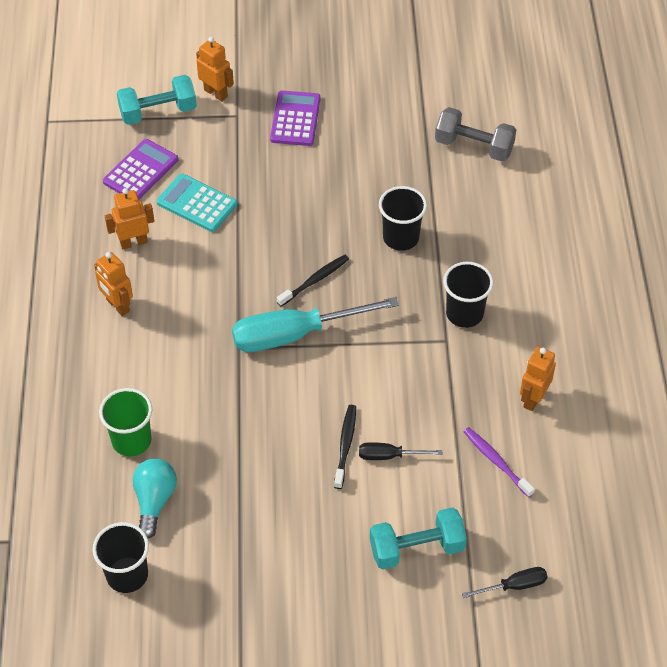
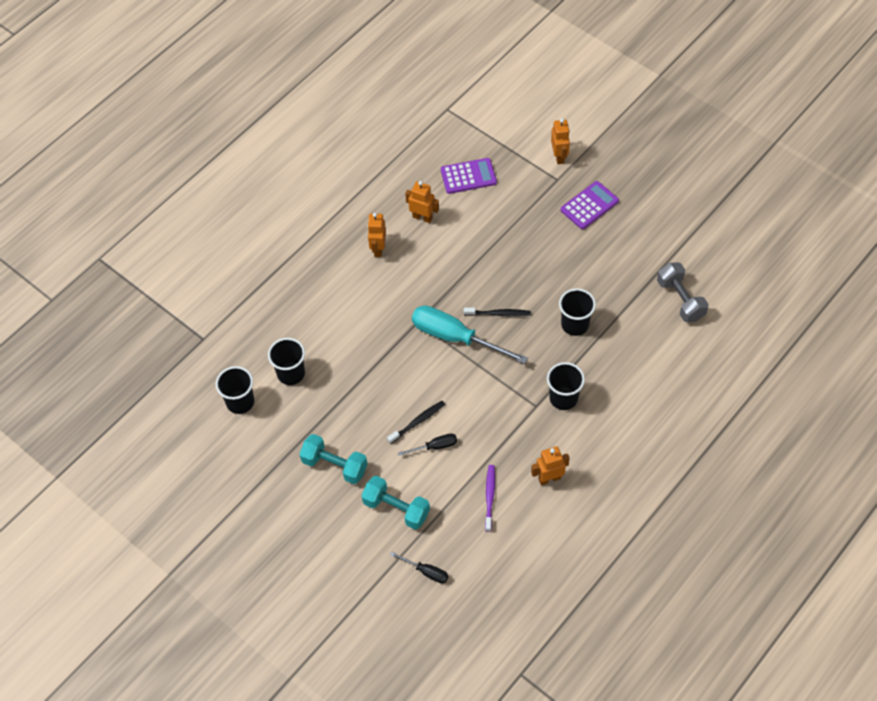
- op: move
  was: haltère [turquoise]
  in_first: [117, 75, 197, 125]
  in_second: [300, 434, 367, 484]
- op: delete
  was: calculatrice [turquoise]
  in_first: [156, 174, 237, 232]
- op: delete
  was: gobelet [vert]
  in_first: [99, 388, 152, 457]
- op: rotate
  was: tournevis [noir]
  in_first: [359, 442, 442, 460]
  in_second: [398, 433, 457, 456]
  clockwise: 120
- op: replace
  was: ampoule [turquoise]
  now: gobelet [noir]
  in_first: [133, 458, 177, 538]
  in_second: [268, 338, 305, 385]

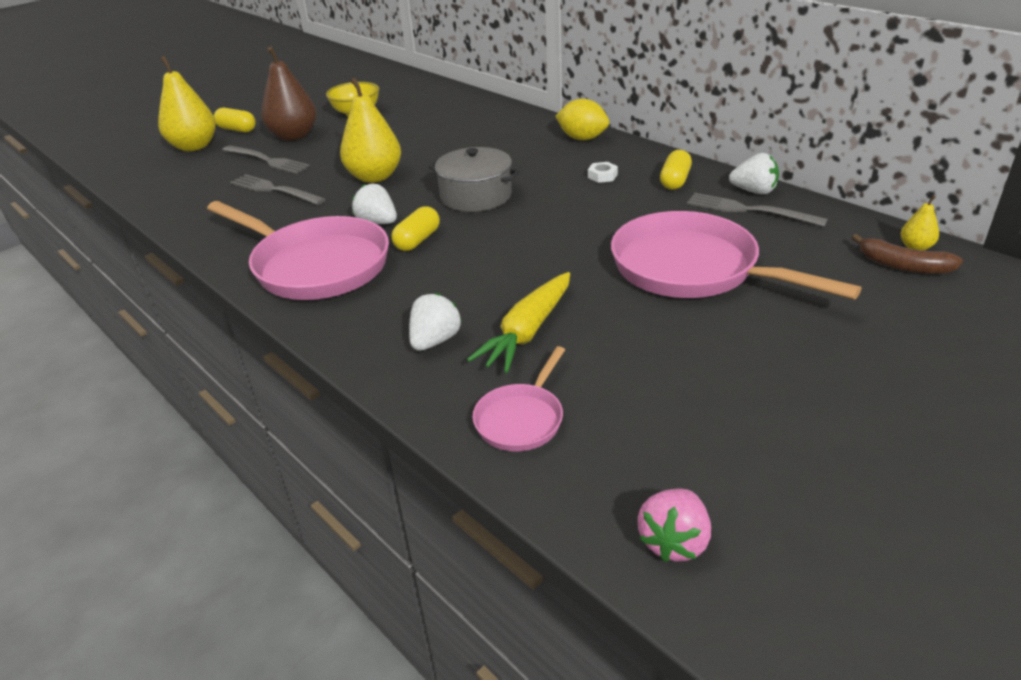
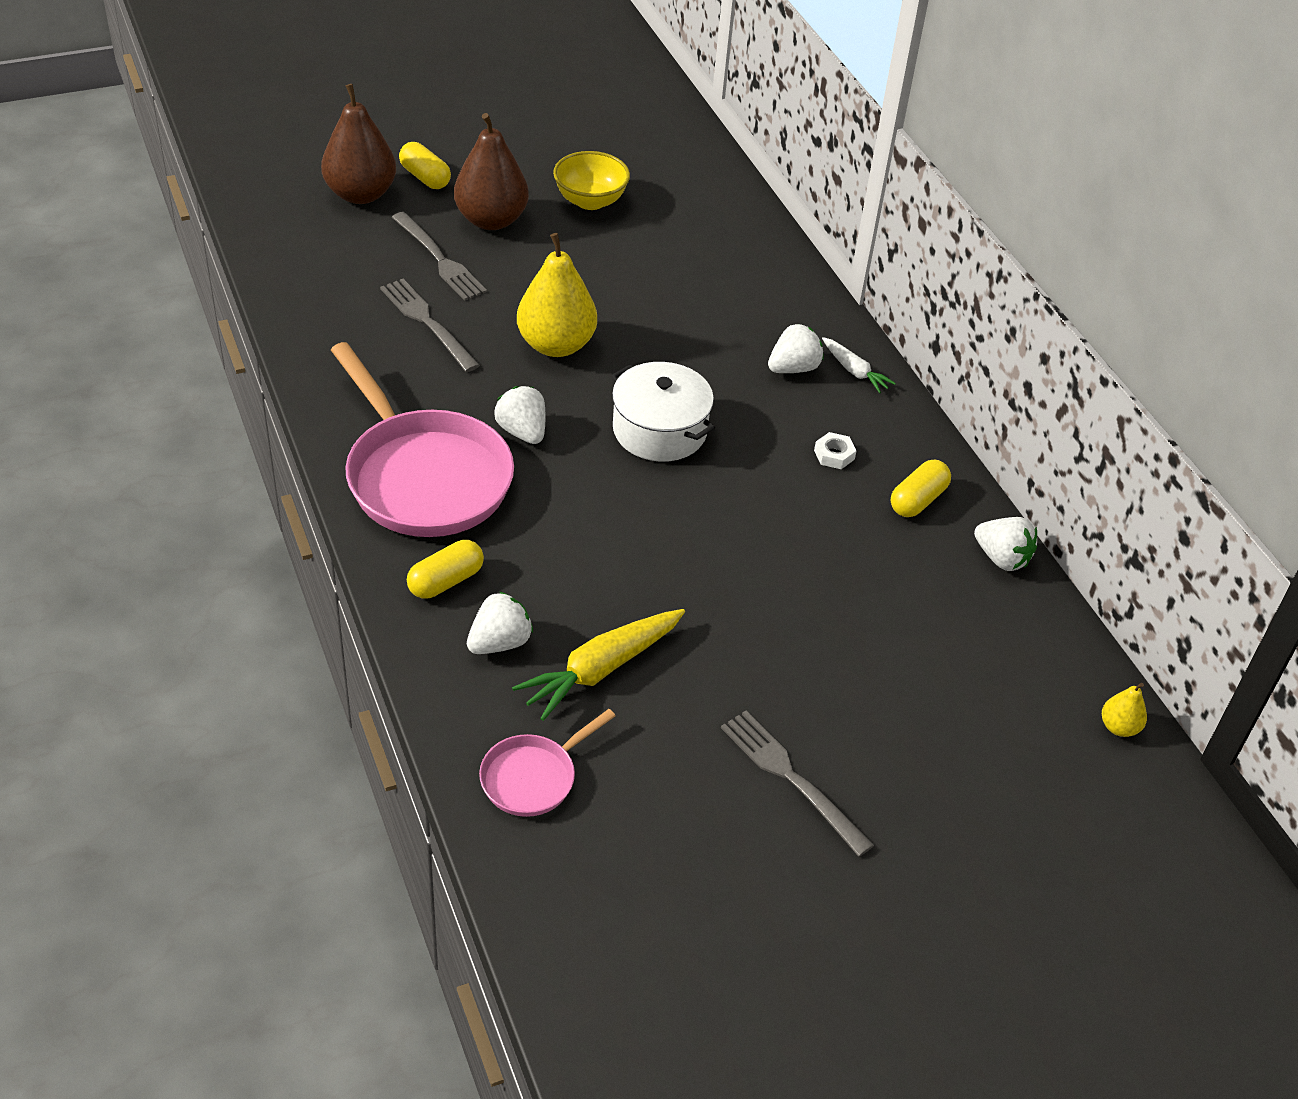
- op: recolor
  was: poire [jaune]
  now: poire [marron]
  in_first: [158, 56, 216, 151]
  in_second: [321, 84, 396, 204]
- op: replace
  was: citron [jaune]
  now: carotte [blanc]
  in_first: [555, 99, 609, 140]
  in_second: [822, 337, 896, 393]
- op: recolor
  was: marmite [gris]
  now: marmite [blanc]
  in_first: [429, 147, 520, 212]
  in_second: [612, 362, 715, 462]
- op: move
  was: fourchette [gris]
  in_first: [687, 193, 828, 227]
  in_second: [721, 711, 874, 857]
- op: move
  was: gélule [jaune]
  in_first: [391, 206, 440, 251]
  in_second: [407, 540, 484, 599]
- op: delete
  was: poêle [rose]
  in_first: [611, 211, 862, 300]
- op: delete
  was: banane [marron]
  in_first: [852, 234, 963, 274]
- op: delete
  was: fraise [rose]
  in_first: [638, 488, 711, 562]
- op: insert
  now: fraise [blanc]
  in_second: [768, 324, 824, 373]

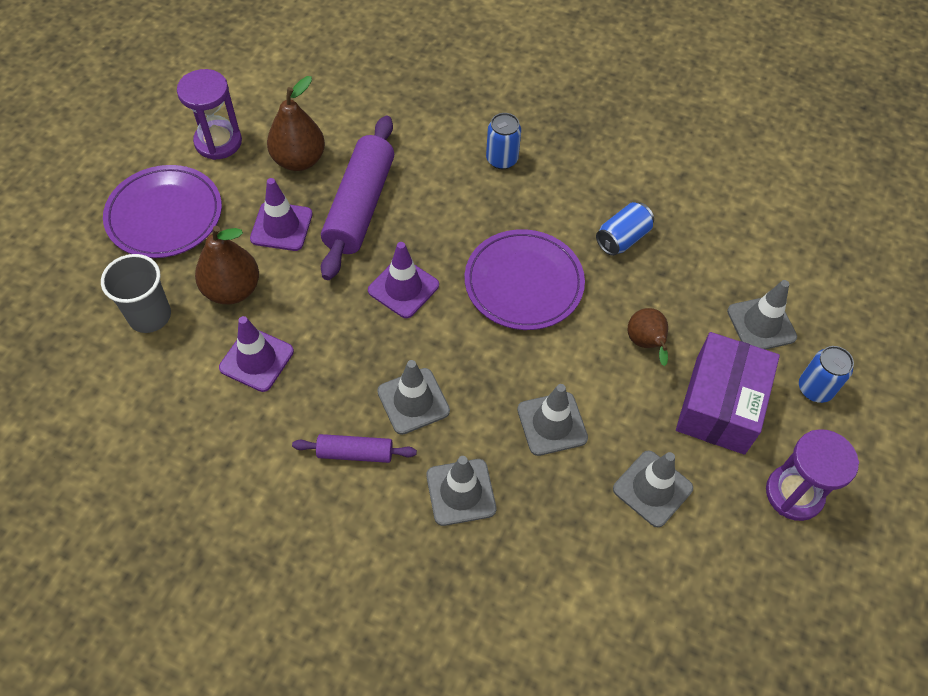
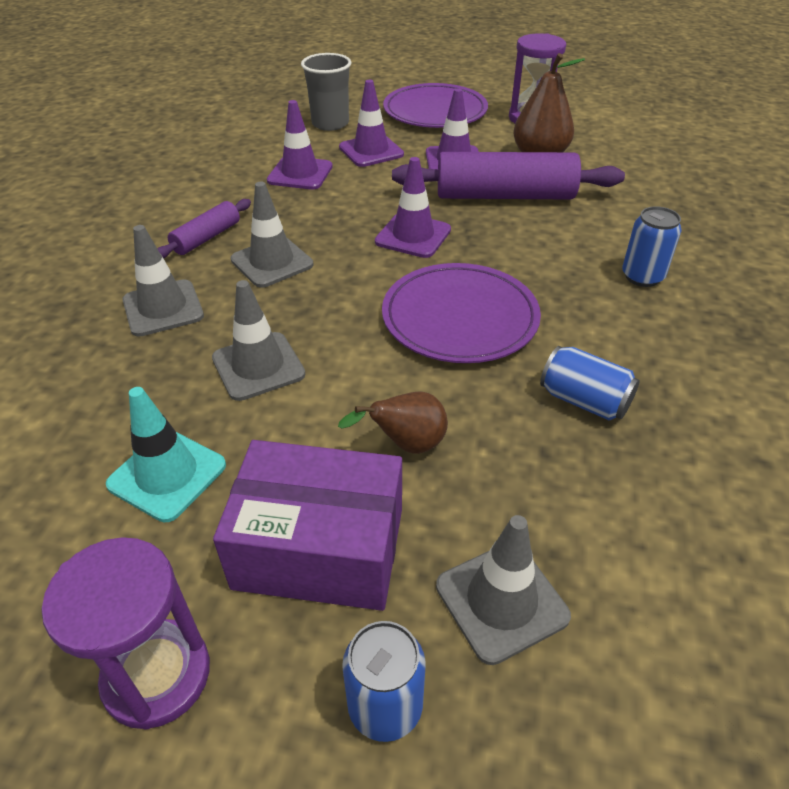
- op: replace
  was: poire [marron]
  now: cône de chantier [violet]
  in_first: [195, 226, 259, 304]
  in_second: [339, 80, 404, 167]
- op: rotate
  was: rouleau à pâtisserie [violet]
  in_first: [292, 434, 417, 463]
  in_second: [157, 199, 251, 259]
  clockwise: 45
- op: recolor
  was: cône de chantier [gris]
  now: cône de chantier [turquoise]
  in_first: [613, 451, 693, 527]
  in_second: [106, 387, 226, 522]

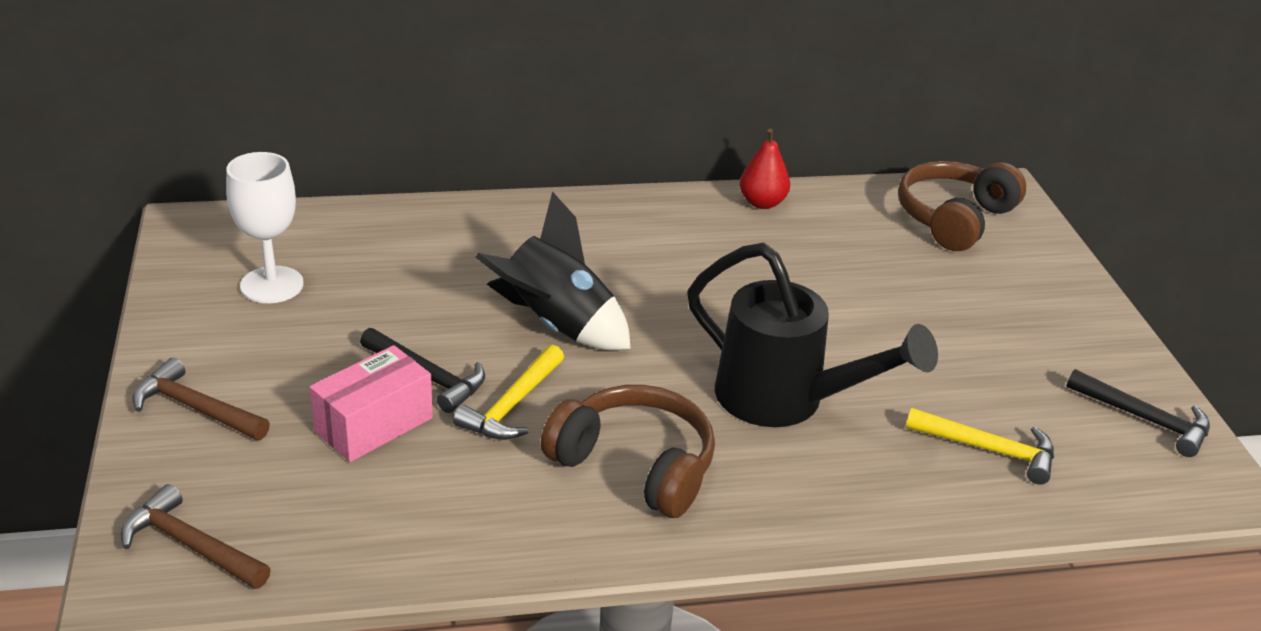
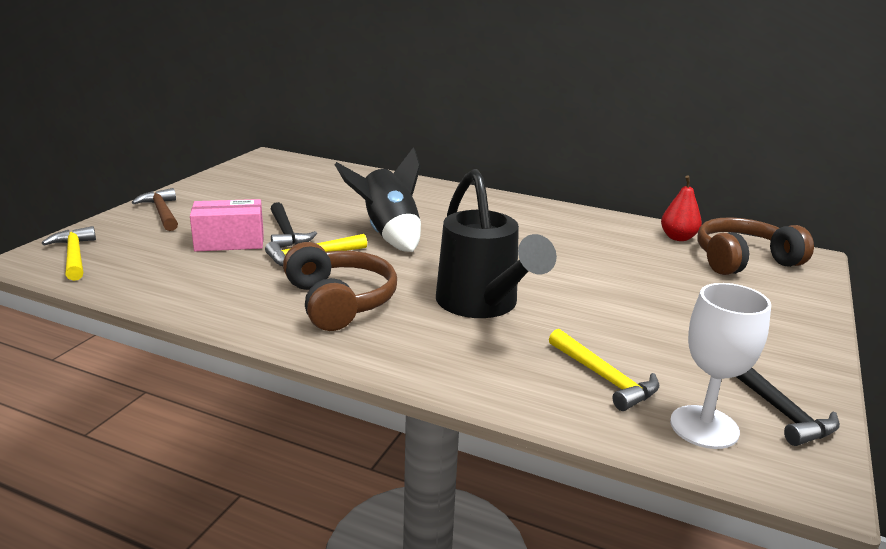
- op: move
  was: poire [rouge]
  in_first: [740, 128, 790, 209]
  in_second: [661, 176, 702, 241]
- op: move
  was: verre à pied [blanc]
  in_first: [226, 152, 304, 303]
  in_second: [670, 283, 771, 449]
- op: recolor
  was: marteau [marron]
  now: marteau [jaune]
  in_first: [121, 484, 271, 589]
  in_second: [42, 226, 96, 281]

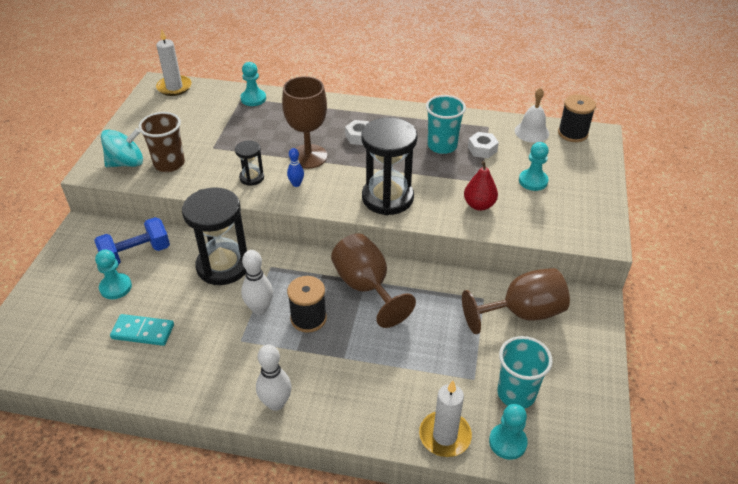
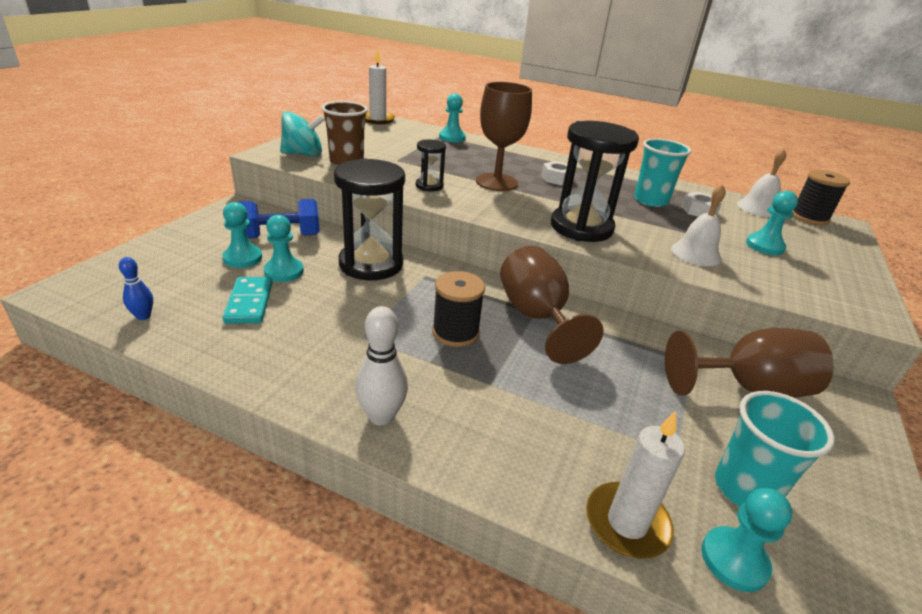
- op: move
  was: quille [bleu]
  in_first: [287, 148, 304, 187]
  in_second: [119, 257, 153, 320]
- op: replace
  was: poire [rouge]
  now: cloche [blanc]
  in_first: [464, 161, 498, 211]
  in_second: [671, 184, 726, 266]
- op: delete
  was: quille [blanc]
  in_first: [241, 250, 273, 315]
- op: rotate
  was: domino [turquoise]
  in_first: [110, 314, 174, 346]
  in_second: [223, 277, 273, 324]
  clockwise: 60
- op: insert
  now: pion [turquoise]
  in_second: [264, 215, 304, 282]

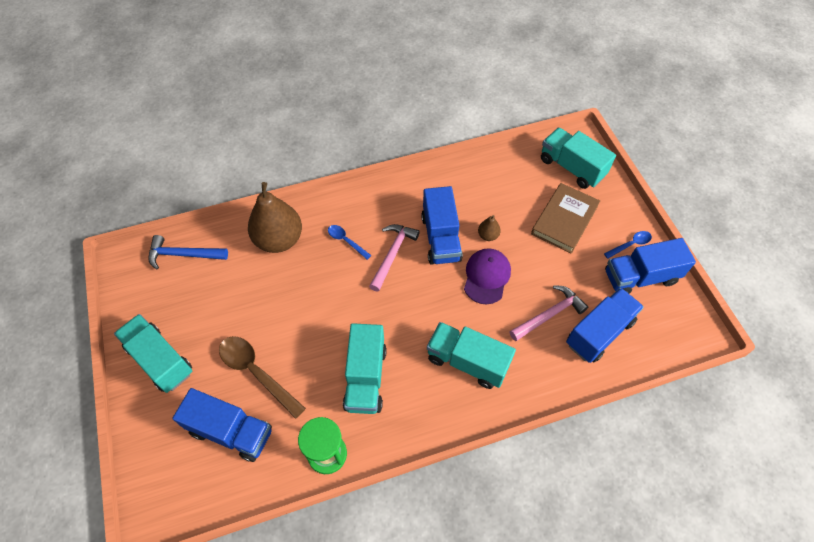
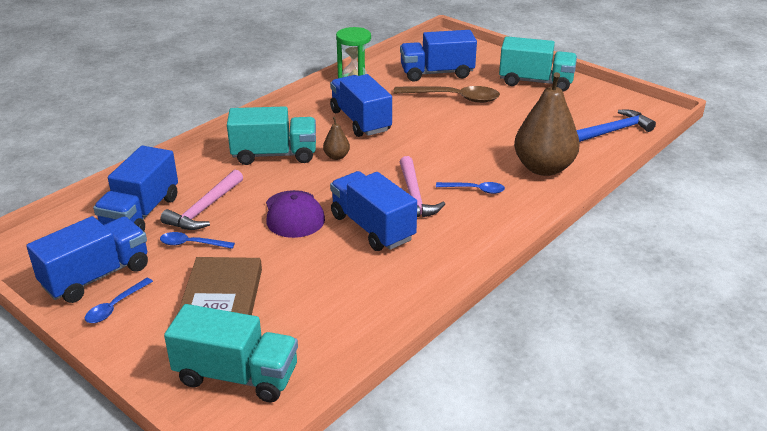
- op: move
  was: poire [marron]
  in_first: [478, 215, 501, 241]
  in_second: [323, 117, 350, 160]
- op: recolor
  was: camion [turquoise]
  now: camion [bleu]
  in_first: [343, 323, 387, 414]
  in_second: [330, 74, 392, 137]
- op: insert
  now: cuillère [bleu]
  in_second: [160, 232, 235, 249]

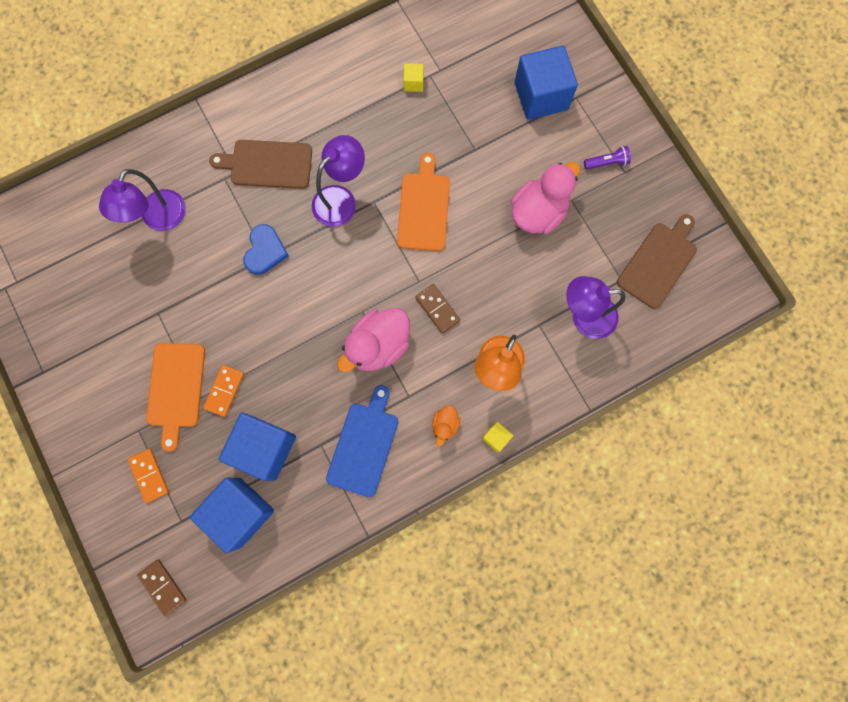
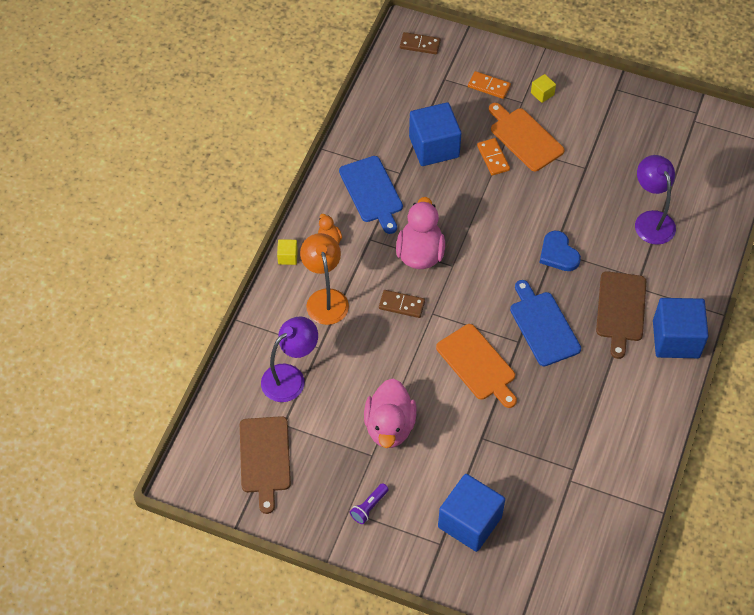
- op: move
  was: cube [jaune]
  in_first: [403, 63, 424, 92]
  in_second: [531, 74, 556, 103]
- op: replace
  was: lampe [violet]
  now: planche à découper [bleu]
  in_first: [312, 135, 365, 227]
  in_second: [510, 280, 581, 366]
- op: rotate
  was: planche à découper [marron]
  in_first: [209, 140, 312, 189]
  in_second: [596, 271, 646, 359]
  clockwise: 135
- op: move
  was: cube [bleu]
  in_first: [190, 478, 274, 553]
  in_second: [653, 298, 709, 358]

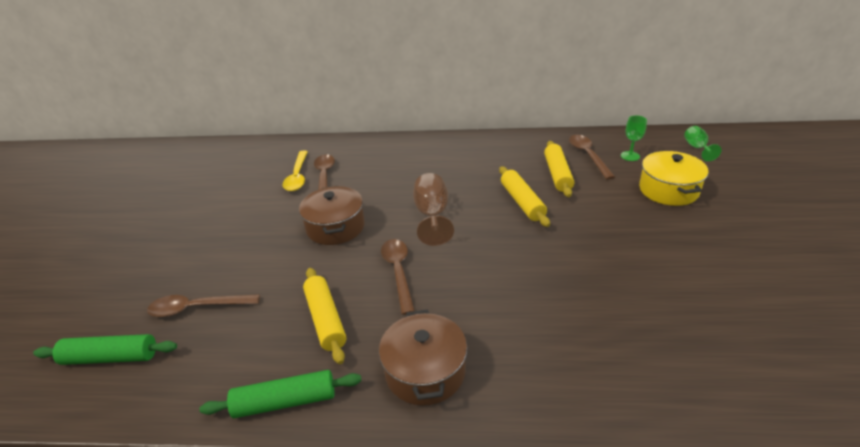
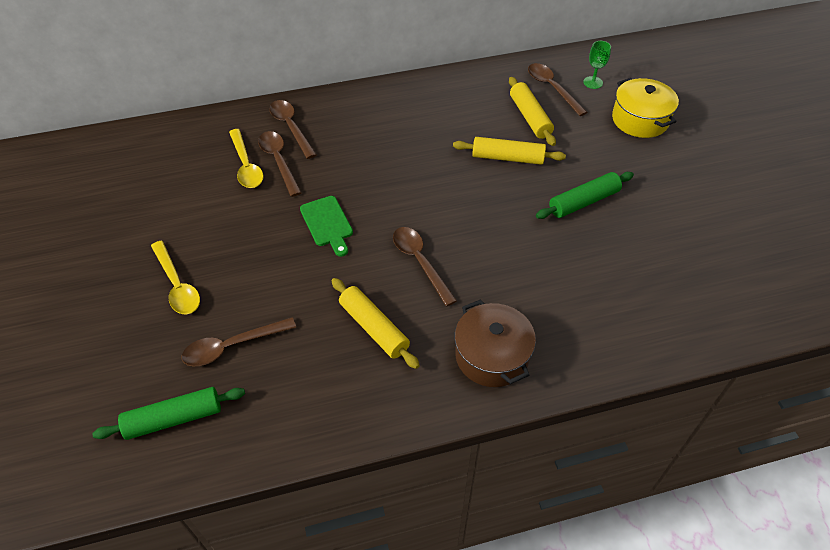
- op: delete
  was: verre à pied [vert]
  in_first: [684, 126, 721, 161]
- op: rotate
  was: rouleau à pâtisserie [jaune]
  in_first: [499, 166, 550, 227]
  in_second: [453, 137, 566, 165]
  clockwise: -45
- op: delete
  was: verre à pied [marron]
  in_first: [413, 173, 454, 246]
- op: replace
  was: marmite [marron]
  now: planche à découper [vert]
  in_first: [299, 186, 365, 245]
  in_second: [300, 196, 353, 257]
- op: move
  was: rouleau à pâtisserie [vert]
  in_first: [199, 370, 362, 418]
  in_second: [536, 172, 634, 219]
- op: insert
  now: cuillère [marron]
  in_second: [269, 100, 317, 159]
- op: insert
  now: cuillère [jaune]
  in_second: [151, 241, 200, 314]

